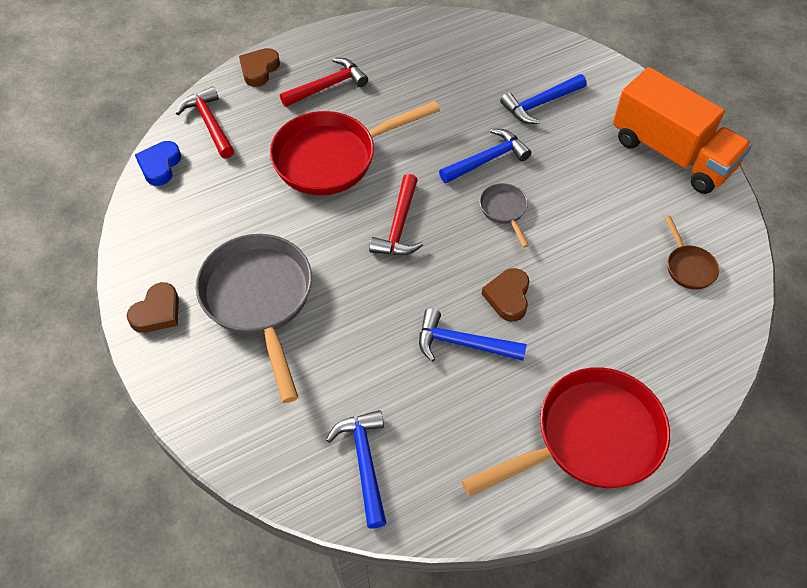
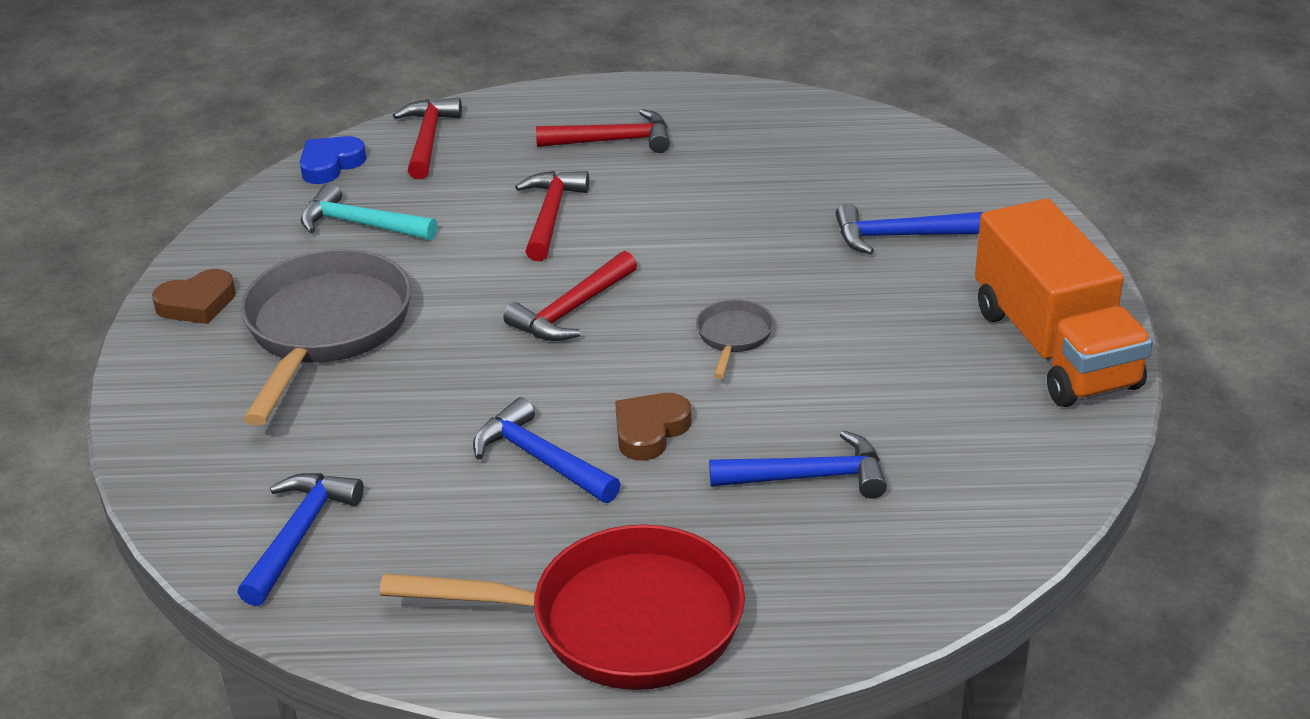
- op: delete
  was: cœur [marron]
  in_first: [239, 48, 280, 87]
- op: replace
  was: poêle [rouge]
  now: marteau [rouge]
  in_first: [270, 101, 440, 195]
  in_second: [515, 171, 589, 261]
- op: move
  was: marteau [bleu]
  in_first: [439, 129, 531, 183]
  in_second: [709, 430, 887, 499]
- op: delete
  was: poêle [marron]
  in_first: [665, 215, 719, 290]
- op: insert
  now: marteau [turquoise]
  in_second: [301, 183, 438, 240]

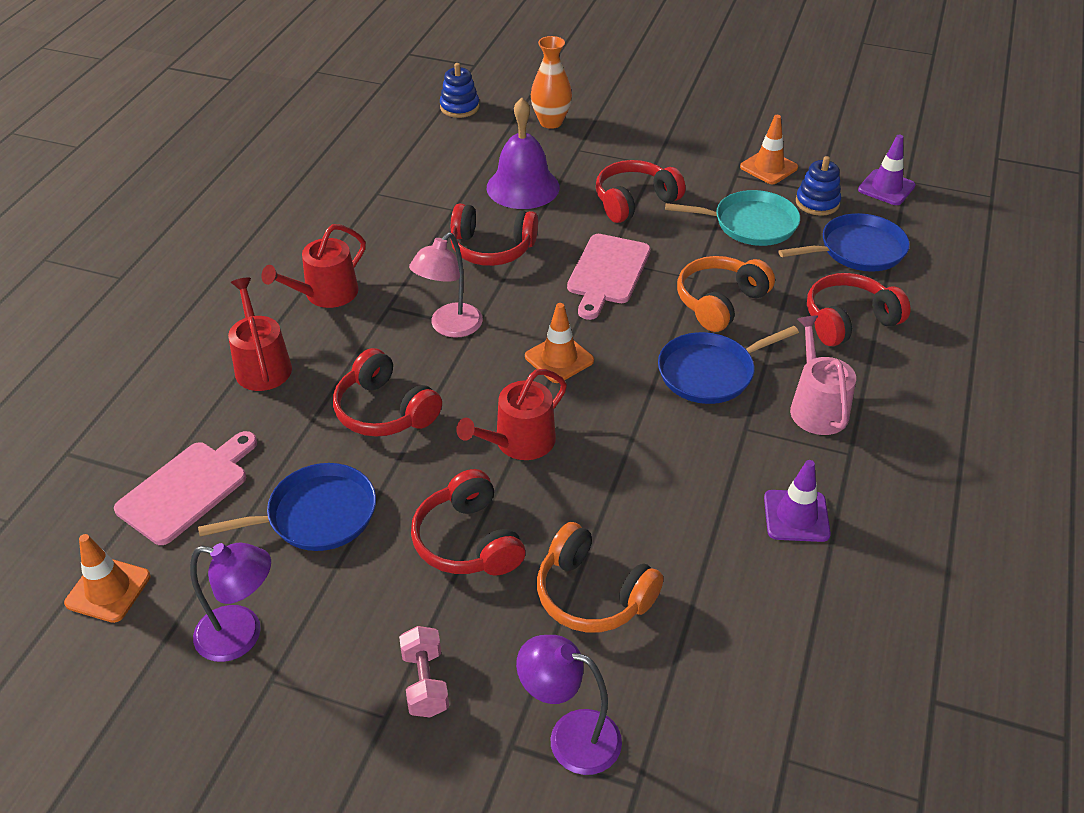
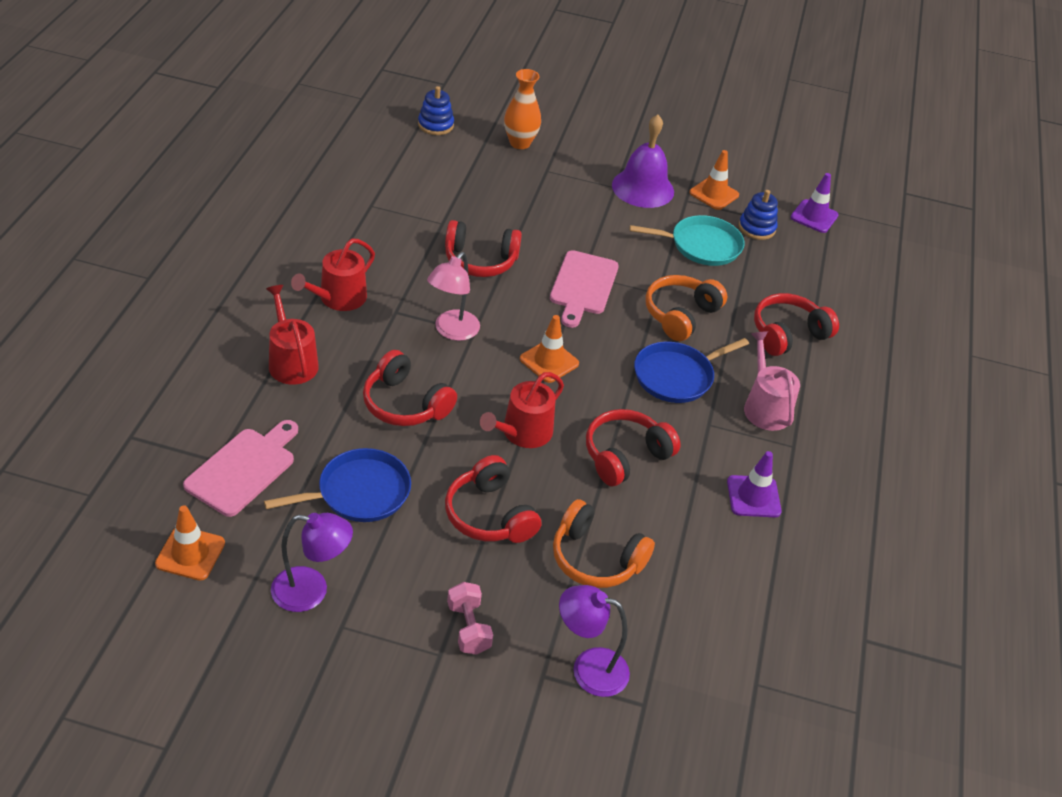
- op: move
  was: cloche [violet]
  in_first: [487, 98, 560, 209]
  in_second: [612, 115, 674, 208]
- op: move
  was: casque audio [rouge]
  in_first: [596, 160, 685, 223]
  in_second: [586, 409, 681, 486]
- op: delete
  was: poêle [bleu]
  in_first: [778, 213, 910, 272]

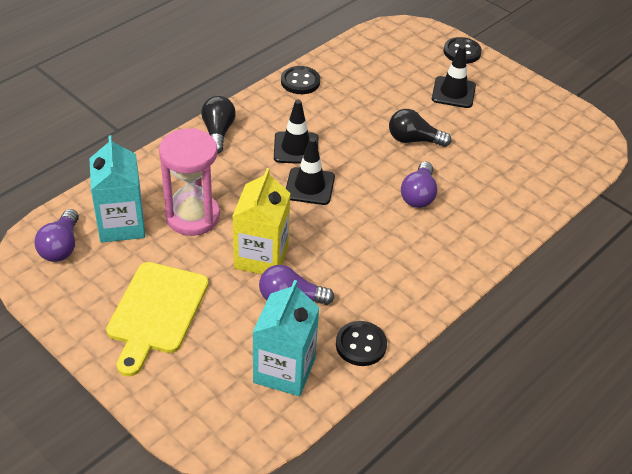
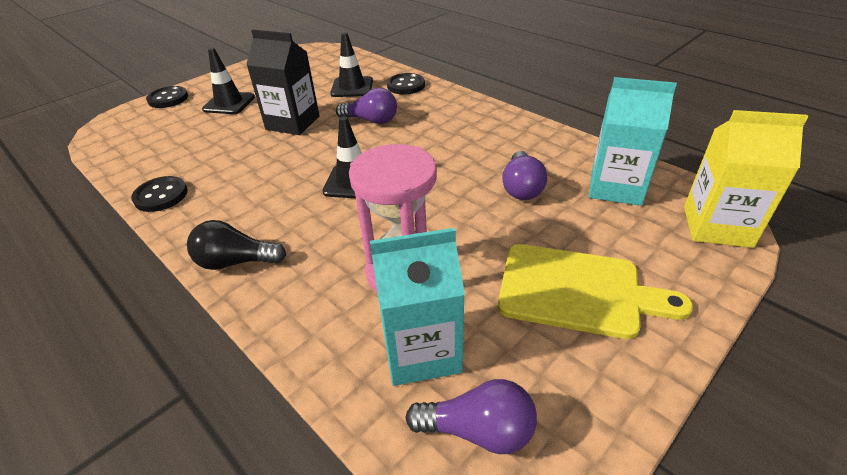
- op: move
  was: cône de chantier [noir]
  in_first: [274, 100, 318, 164]
  in_second: [330, 32, 373, 97]
- op: replace
  was: ampoule [noir]
  now: brique de lait [noir]
  in_first: [389, 109, 451, 147]
  in_second: [246, 30, 320, 135]
- op: move
  was: brique de lait [jaune]
  in_first: [232, 168, 291, 274]
  in_second: [684, 110, 808, 248]
- op: move
  was: bouton [noir]
  in_first: [336, 321, 387, 366]
  in_second: [387, 73, 425, 94]

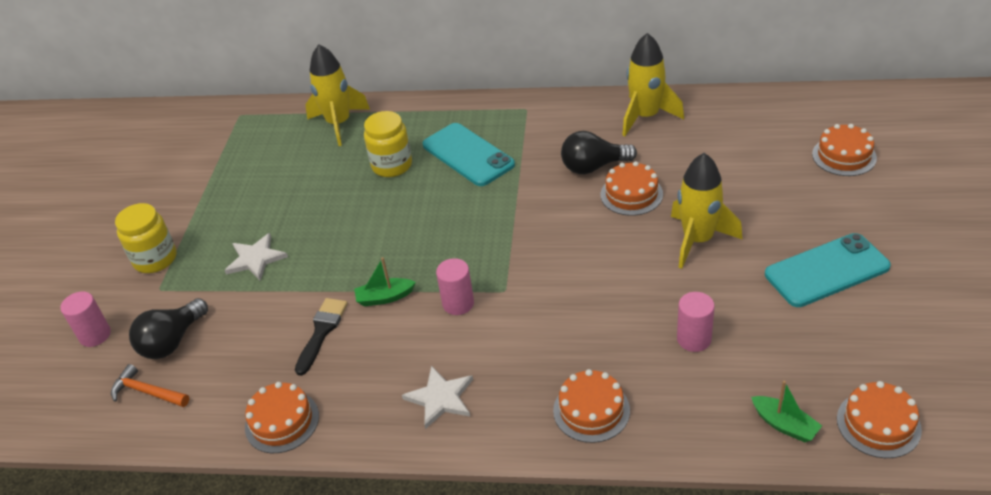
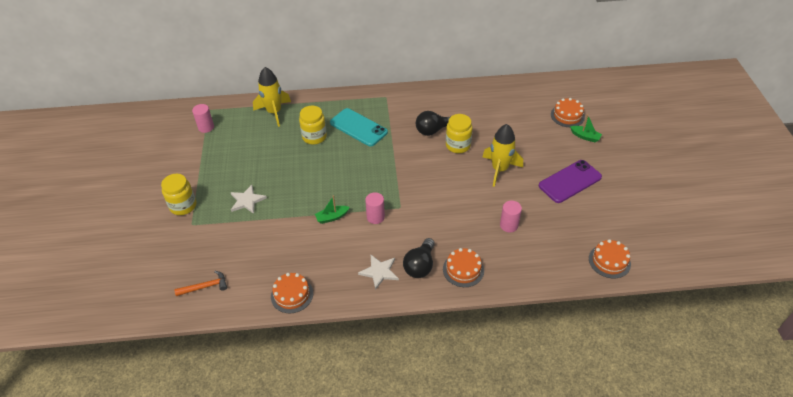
- op: delete
  was: fusée [jaune]
  in_first: [622, 33, 684, 137]
- op: replace
  was: gâteau [orange]
  now: bocal [jaune]
  in_first: [601, 161, 663, 216]
  in_second: [446, 114, 473, 153]
- op: recolor
  was: téléphone [turquoise]
  now: téléphone [violet]
  in_first: [765, 233, 891, 307]
  in_second: [539, 160, 602, 203]
- op: move
  was: cylindre [rose]
  in_first: [60, 291, 111, 347]
  in_second: [192, 104, 214, 133]
- op: move
  was: ampoule [noir]
  in_first: [129, 298, 208, 359]
  in_second: [403, 238, 435, 278]
- op: delete
  was: pinceau [noir]
  in_first: [295, 298, 348, 376]
- op: rotate
  was: marteau [orange]
  in_first: [111, 364, 189, 407]
  in_second: [175, 271, 227, 296]
  clockwise: 150
- op: move
  was: bateau [vert]
  in_first: [751, 381, 822, 442]
  in_second: [570, 114, 602, 142]

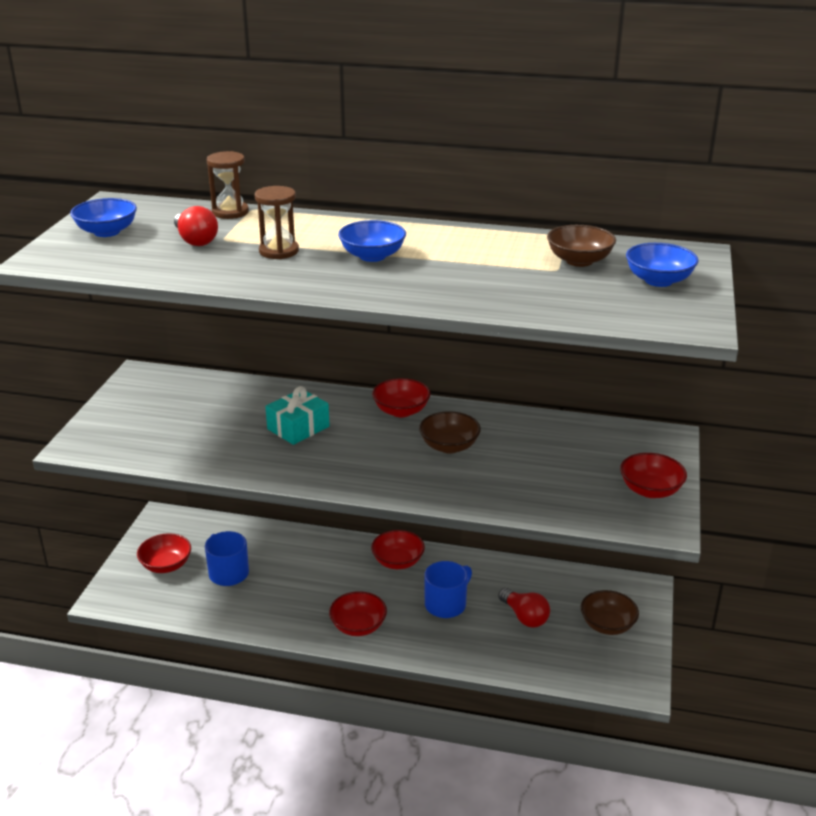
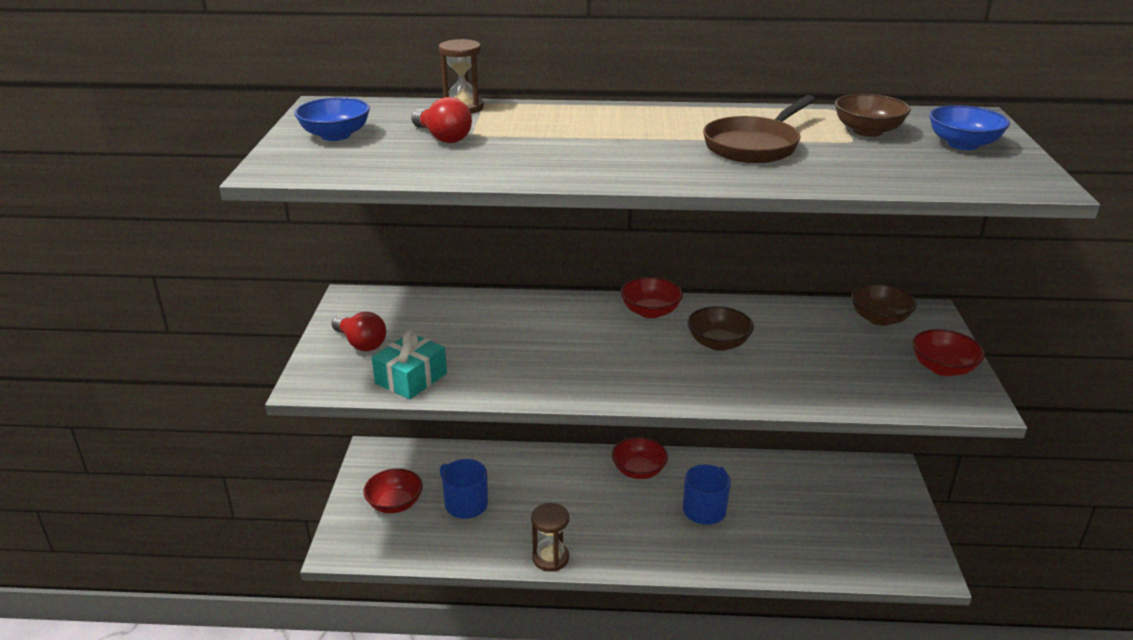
- op: move
  was: sablier [marron]
  in_first: [255, 186, 299, 259]
  in_second: [531, 503, 569, 572]
- op: delete
  was: bol [bleu]
  in_first: [338, 220, 406, 262]
- op: move
  was: cadeau [turquoise]
  in_first: [265, 386, 330, 445]
  in_second: [372, 330, 447, 399]
- op: move
  was: ampoule [rouge]
  in_first: [498, 588, 550, 628]
  in_second: [332, 312, 386, 351]
- op: move
  was: bol [marron]
  in_first: [581, 590, 639, 635]
  in_second: [851, 284, 917, 326]
- op: delete
  was: bol [rouge]
  in_first: [329, 591, 387, 636]
- op: insert
  now: poêle [marron]
  in_second: [703, 95, 816, 163]

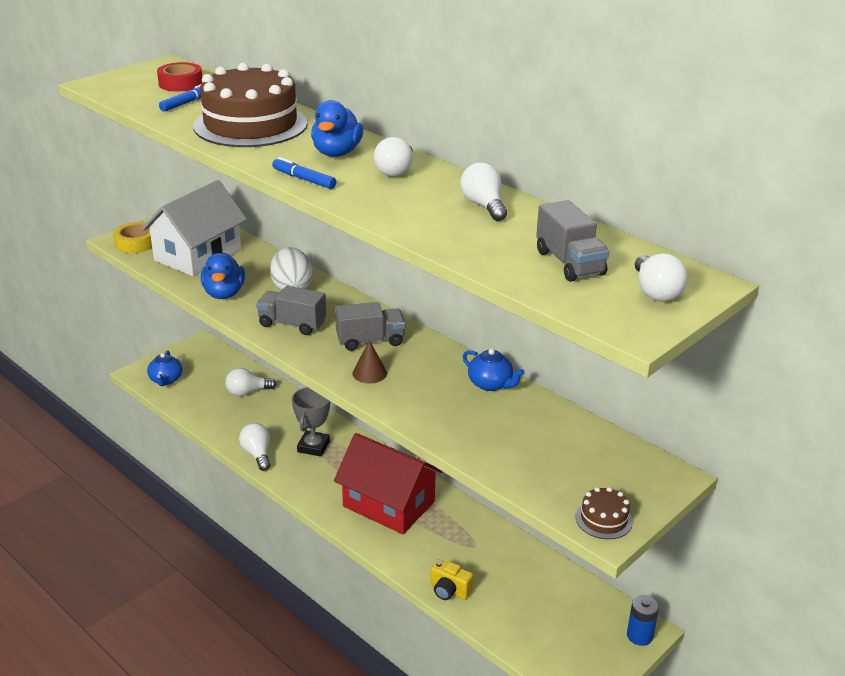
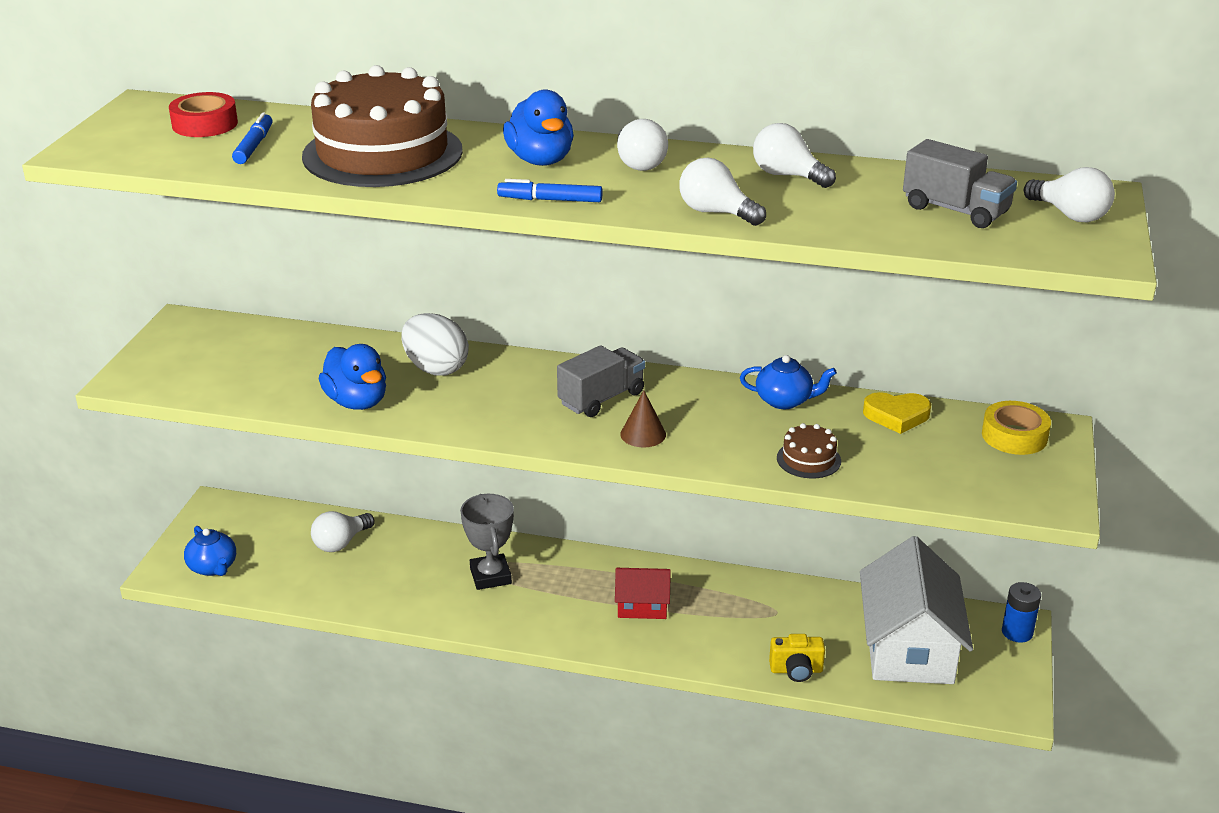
- op: move
  was: maison [blanc]
  in_first: [141, 180, 247, 276]
  in_second: [860, 536, 973, 684]
- op: move
  was: ruban adhésif [jaune]
  in_first: [113, 222, 152, 253]
  in_second: [982, 401, 1051, 455]
- op: delete
  was: camion [gris]
  in_first: [256, 286, 326, 335]
- op: move
  was: ampoule [blanc]
  in_first: [239, 423, 271, 471]
  in_second: [679, 158, 766, 226]
- op: resize
  was: maison [rouge]
  in_first: [334, 433, 443, 534]
  in_second: [615, 568, 671, 619]
  ratio: 0.5
- op: move
  was: gâteau [marron]
  in_first: [576, 487, 633, 539]
  in_second: [777, 423, 841, 478]
- op: insert
  now: cœur [jaune]
  in_second: [863, 392, 931, 434]

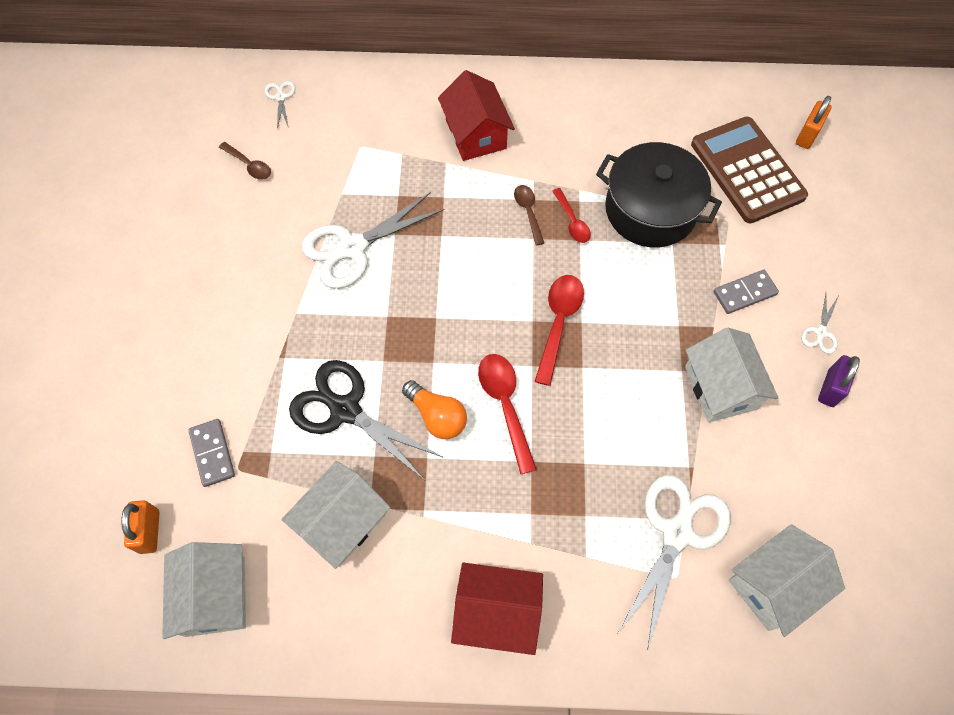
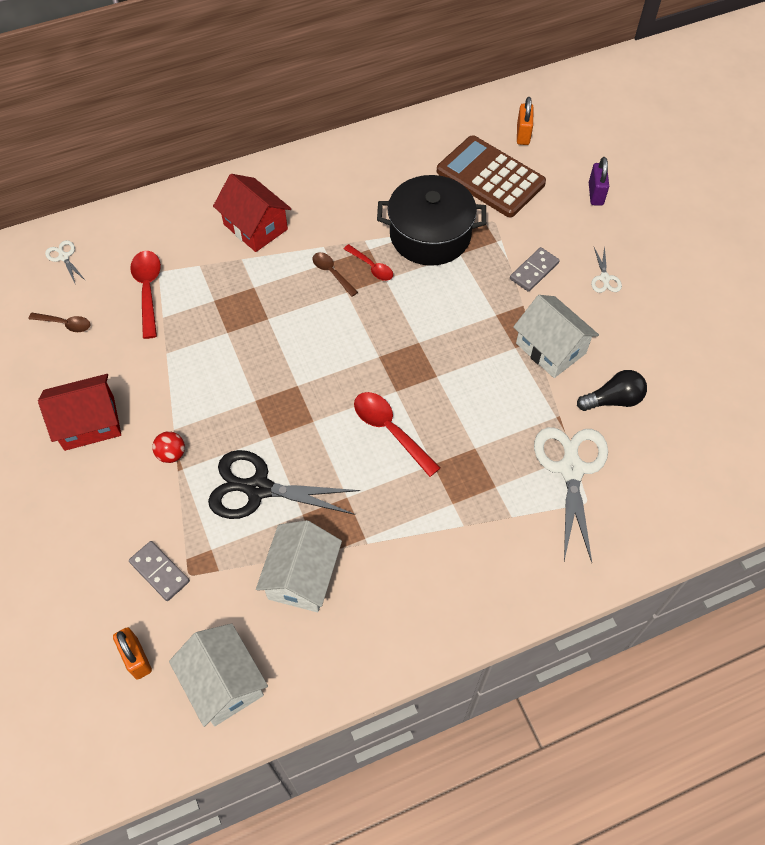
- op: delete
  was: ciseaux [blanc]
  in_first: [302, 192, 444, 289]
- op: move
  was: cuillère [rouge]
  in_first: [535, 275, 584, 386]
  in_second: [130, 251, 161, 339]
- op: move
  was: cadenas [violet]
  in_first: [818, 355, 860, 407]
  in_second: [589, 157, 609, 206]
- op: delete
  was: ampoule [orange]
  in_first: [402, 380, 467, 439]
- op: delete
  was: maison [blanc]
  in_first: [729, 524, 845, 637]
- op: move
  was: maison [rouge]
  in_first: [451, 563, 543, 655]
  in_second: [38, 374, 121, 451]
- op: insert
  now: ampoule [noir]
  in_second: [577, 370, 647, 411]
- op: insert
  now: balle [rouge]
  in_second: [152, 431, 185, 463]

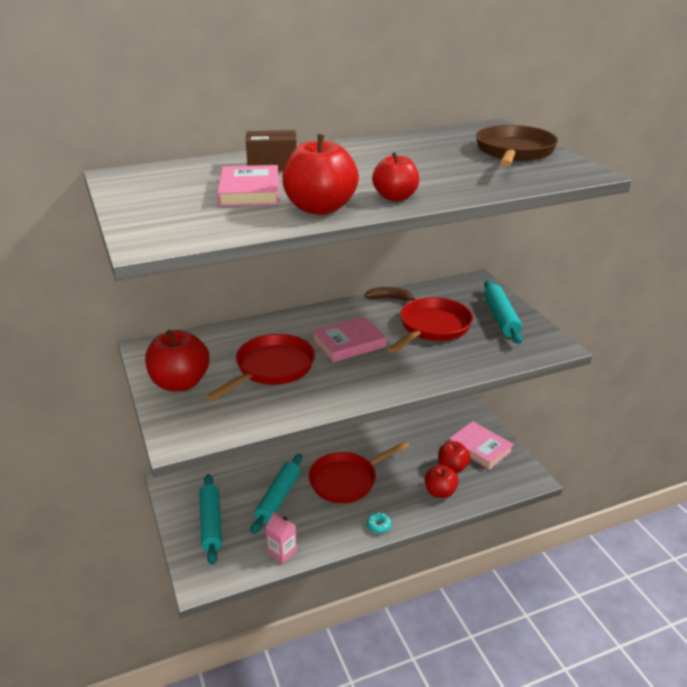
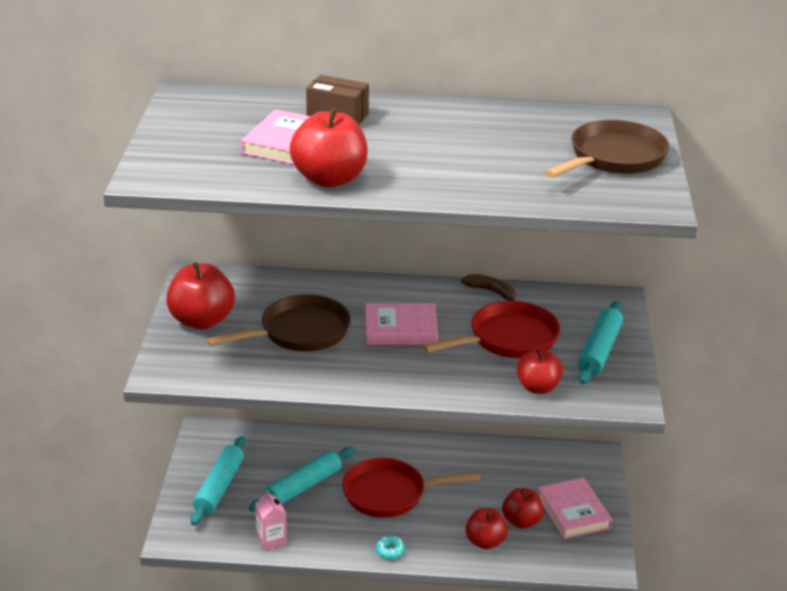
- op: move
  was: pomme [rouge]
  in_first: [372, 152, 419, 201]
  in_second: [517, 349, 563, 394]
- op: recolor
  was: poêle [rouge]
  now: poêle [marron]
  in_first: [206, 334, 315, 401]
  in_second: [206, 294, 351, 351]

